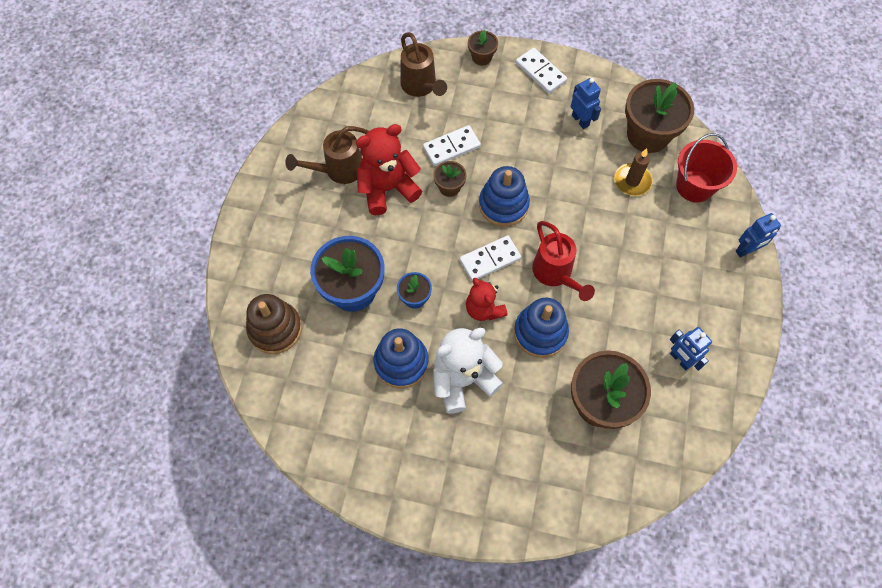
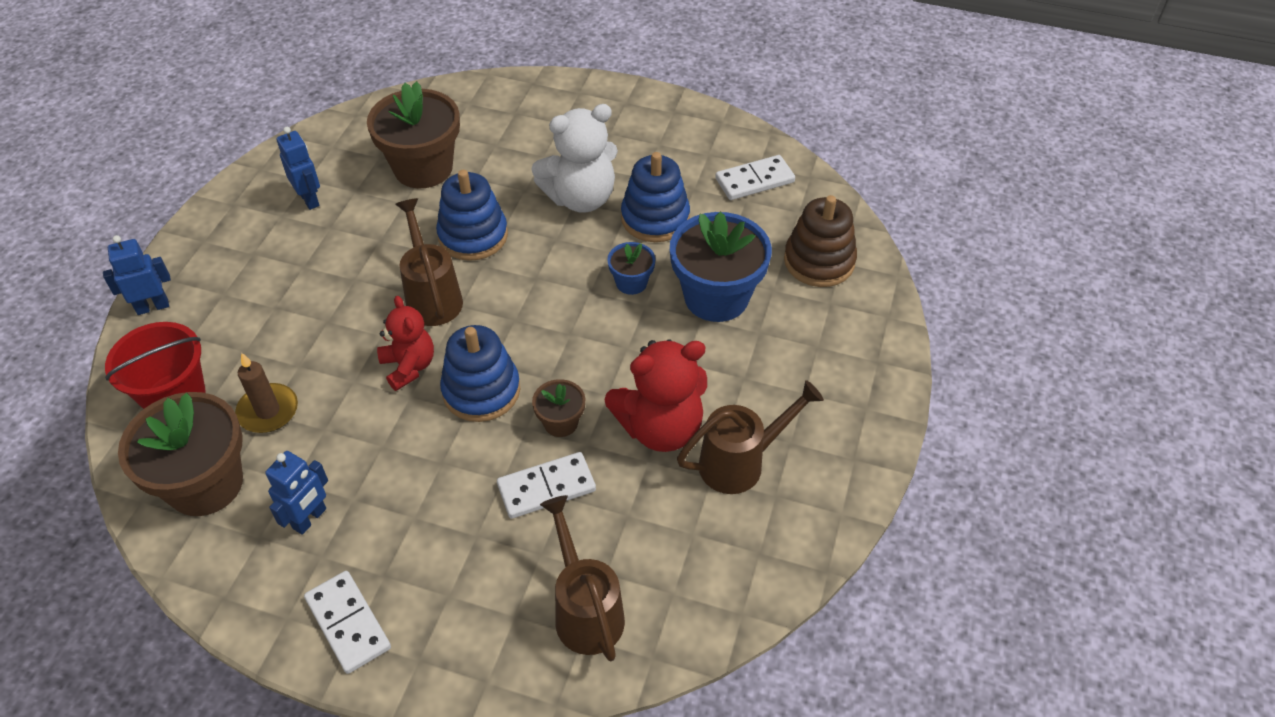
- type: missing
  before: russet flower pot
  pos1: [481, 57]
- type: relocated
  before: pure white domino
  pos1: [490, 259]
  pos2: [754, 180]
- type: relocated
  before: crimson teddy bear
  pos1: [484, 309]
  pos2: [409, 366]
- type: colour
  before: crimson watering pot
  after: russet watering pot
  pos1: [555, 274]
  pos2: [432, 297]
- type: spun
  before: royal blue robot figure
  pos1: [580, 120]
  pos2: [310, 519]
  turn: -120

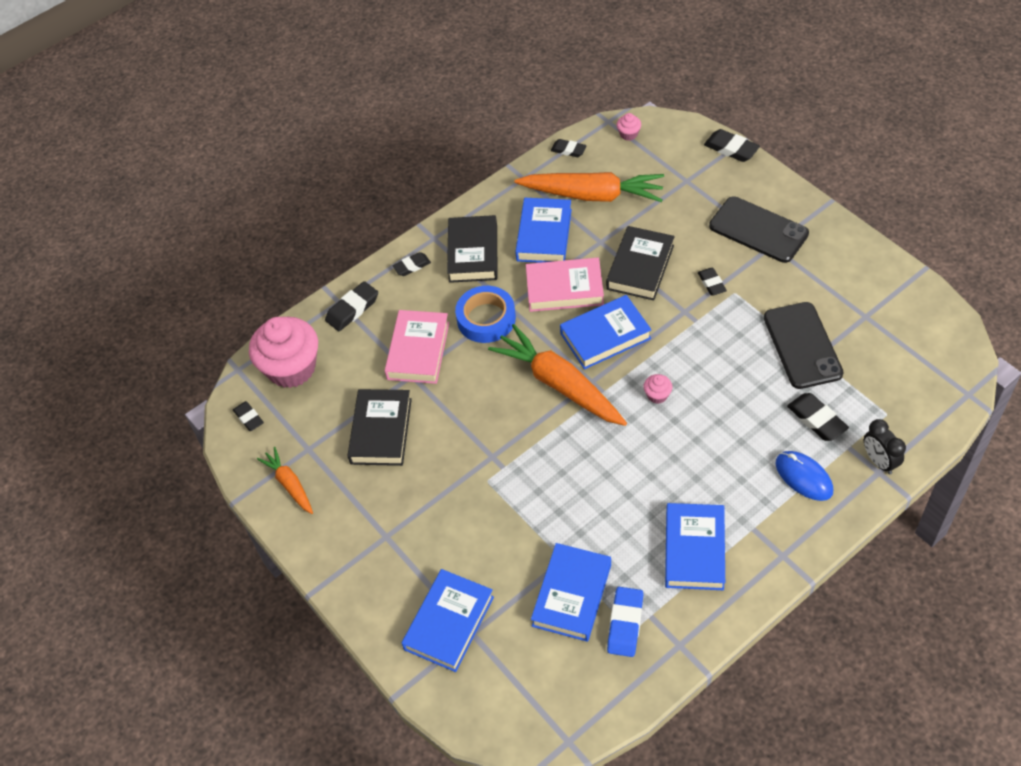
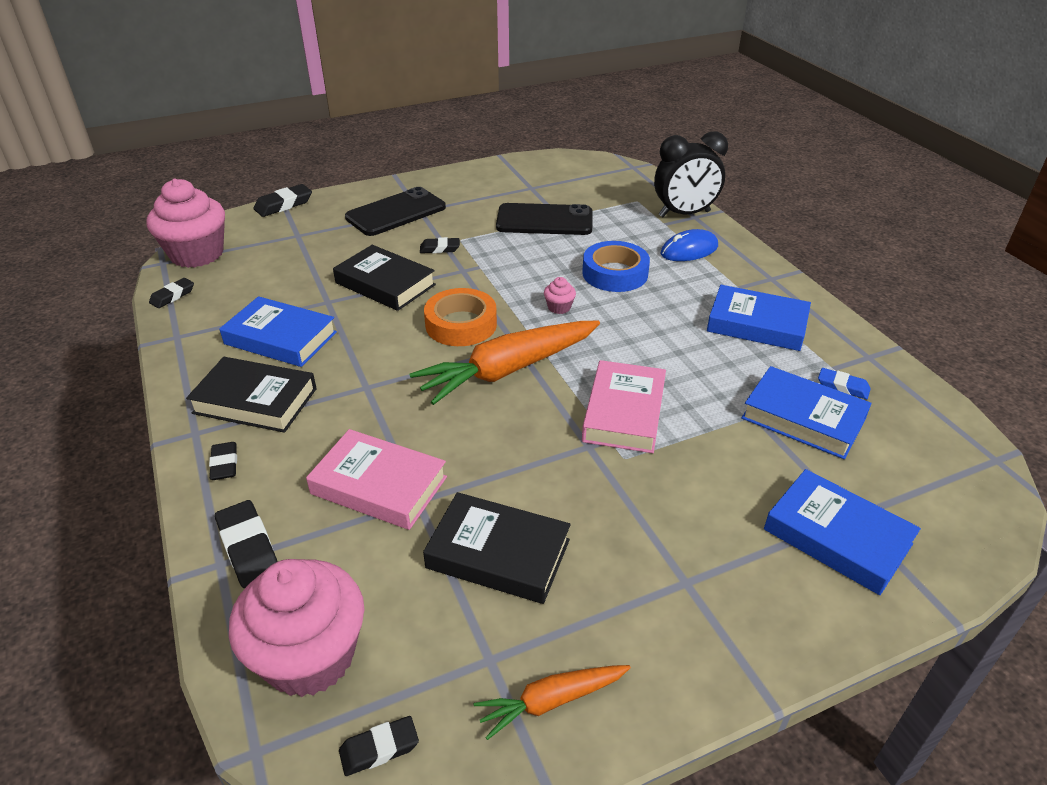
- type: missing
  before: orange-coloured toy carrot
  pos1: [592, 195]
- type: missing
  before: black pencil eraser
  pos1: [816, 420]
- type: relocated
  before: royal blue sticky tape
  pos1: [486, 319]
  pos2: [615, 273]
- type: relocated
  before: rose-pink hardcover
  pos1: [564, 289]
  pos2: [624, 412]
- type: exchanged
  before: royal blue hardcover
  after: orange-coloured sticky tape
  pos1: [605, 336]
  pos2: [461, 324]
- type: size
  before: royal blue pencil eraser
  pos1: [625, 624]
  pos2: [842, 387]
  scale: 0.66
- type: size
  before: rose-pink cupcake
  pos1: [628, 134]
  pos2: [197, 254]
  scale: 2.49
- type: size
  before: black bedside clock
  pos1: [879, 461]
  pos2: [684, 214]
  scale: 1.69

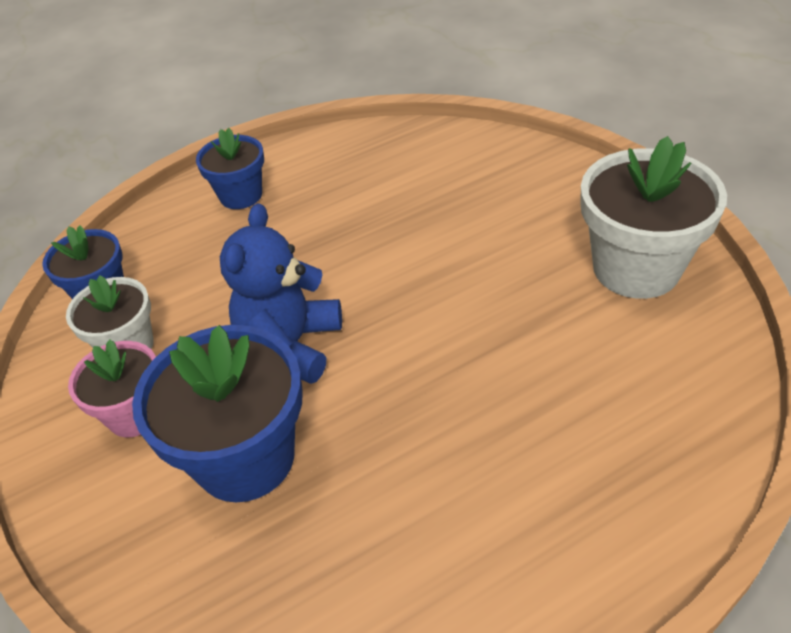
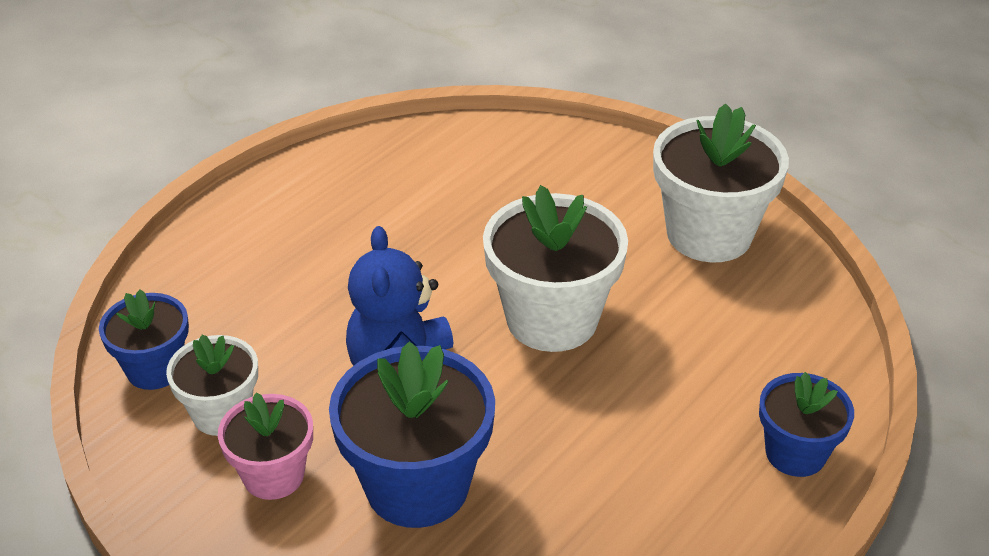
- type: appeared
  after: pure white flower pot
  pos2: [552, 319]
- type: relocated
  before: royal blue flower pot
  pos1: [241, 195]
  pos2: [795, 453]

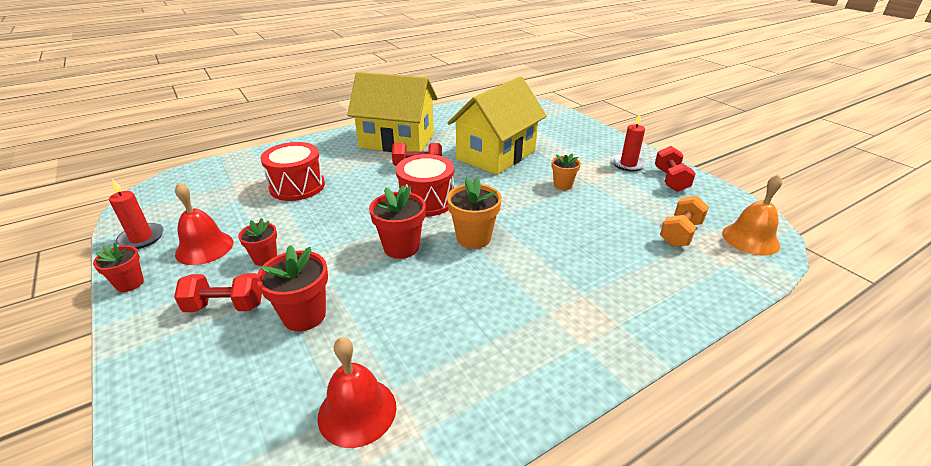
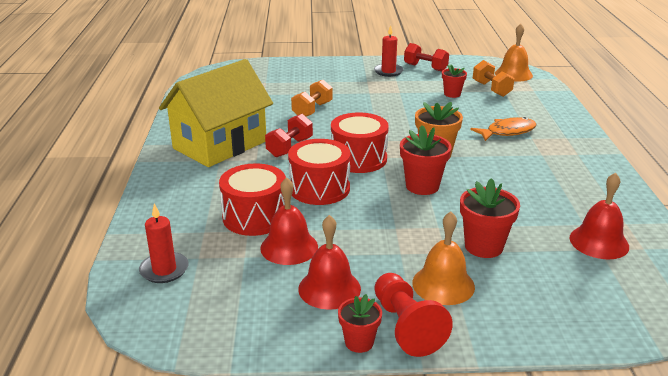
- type: missing
  before: orange-coloured flower pot
  pos1: [562, 185]
- type: appeared
  after: crimson school bell
  pos2: [289, 247]
- type: appeared
  after: crimson drum
  pos2: [319, 188]
- type: appeared
  after: crimson pawn
  pos2: [406, 326]
- type: appeared
  after: orange-coloured fish
  pos2: [507, 132]
- type: relocated
  before: crimson pillar candle
  pos1: [141, 238]
  pos2: [164, 270]
- type: relocated
  before: crimson flower pot
  pos1: [265, 258]
  pos2: [452, 94]
- type: exchanged
  before: crimson free weight
  after: orange-coloured school bell
  pos1: [225, 306]
  pos2: [443, 284]
- type: exchanged
  before: yellow toy house
  after: orange-coloured free weight
  pos1: [496, 155]
  pos2: [312, 110]

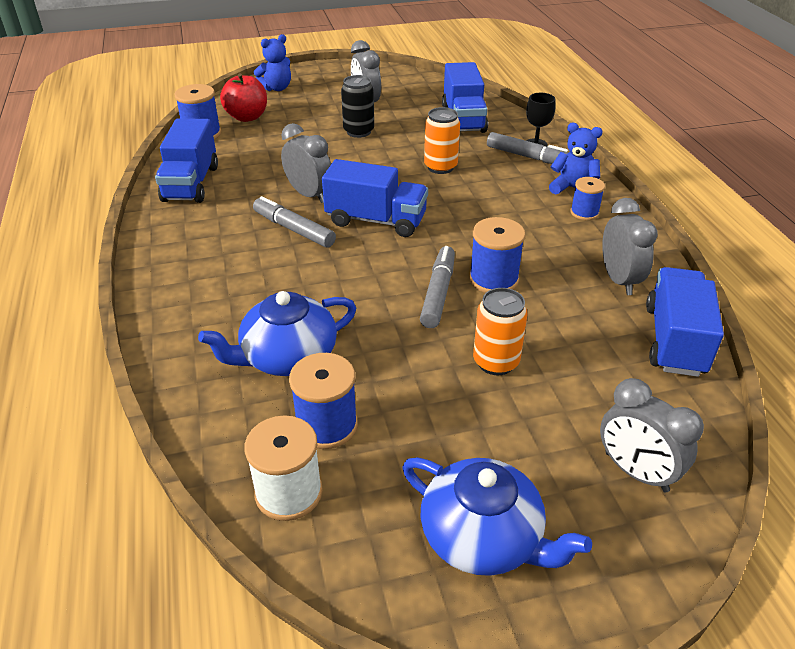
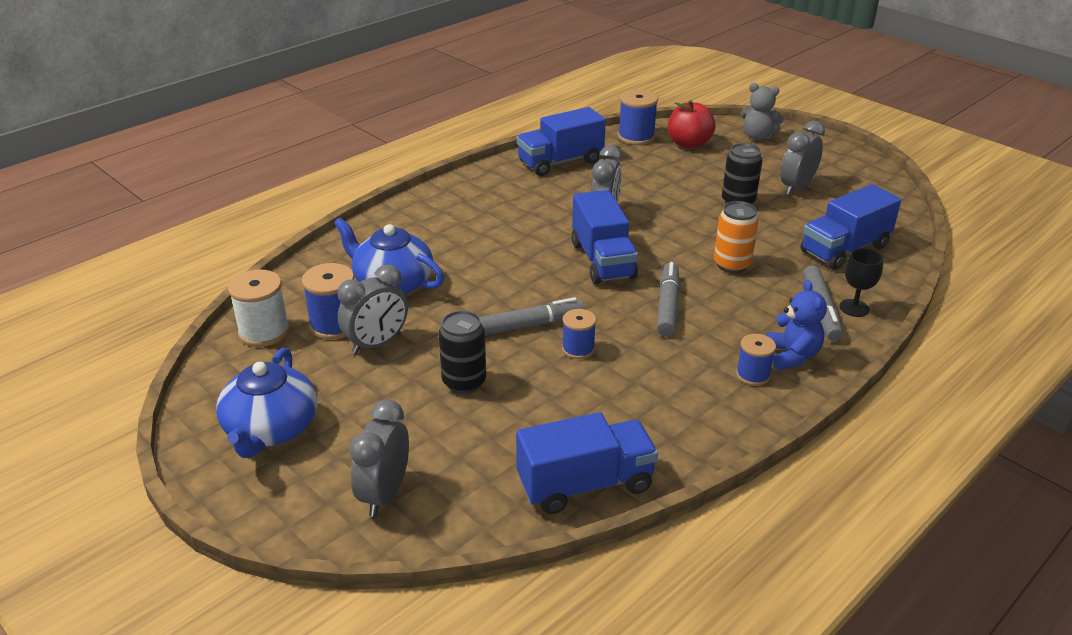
- type: relocated
  before: grey marker pen
  pos1: [294, 229]
  pos2: [667, 306]
- type: relocated
  before: grey bedside clock
  pos1: [619, 280]
  pos2: [376, 343]
- type: colour
  before: royal blue teddy bear
  after: grey teddy bear
  pos1: [276, 88]
  pos2: [757, 137]
- type: colour
  before: orange-coloured can
  after: black can
  pos1: [496, 362]
  pos2: [464, 382]
- type: size
  before: royal blue reel of thread
  pos1: [493, 279]
  pos2: [578, 349]
  scale: 0.64

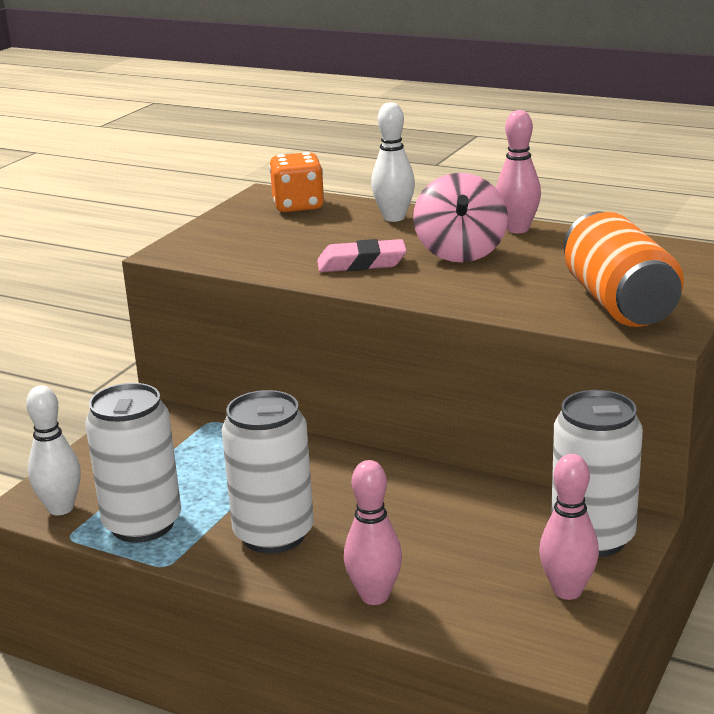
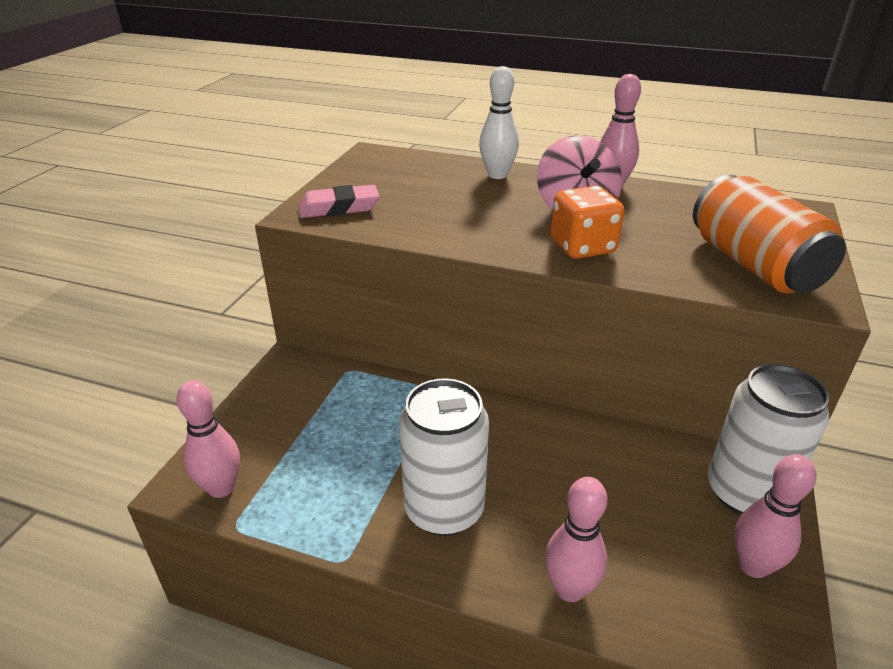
- type: missing
  before: pure white can
  pos1: [142, 524]
- type: relocated
  before: orange-coloured game die
  pos1: [298, 206]
  pos2: [582, 247]
- type: relocated
  before: rose-pink pencil eraser
  pos1: [362, 263]
  pos2: [339, 208]
- type: colour
  before: pure white tenpin
  after: rose-pink tenpin
  pos1: [60, 508]
  pos2: [221, 488]

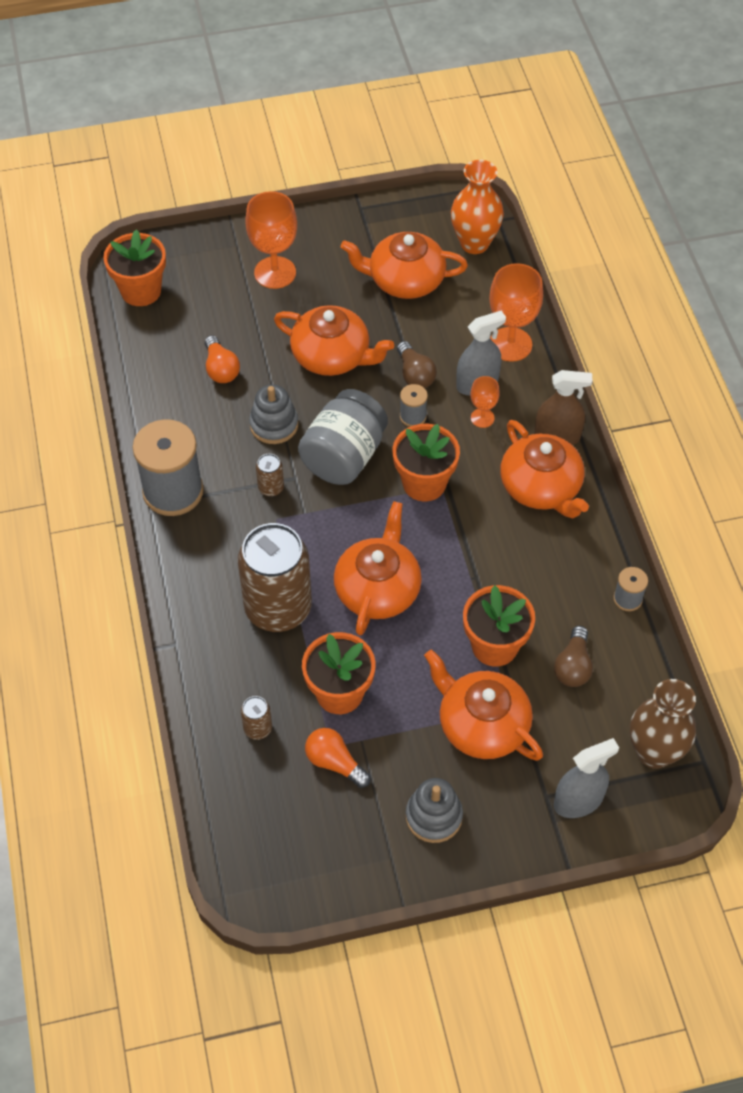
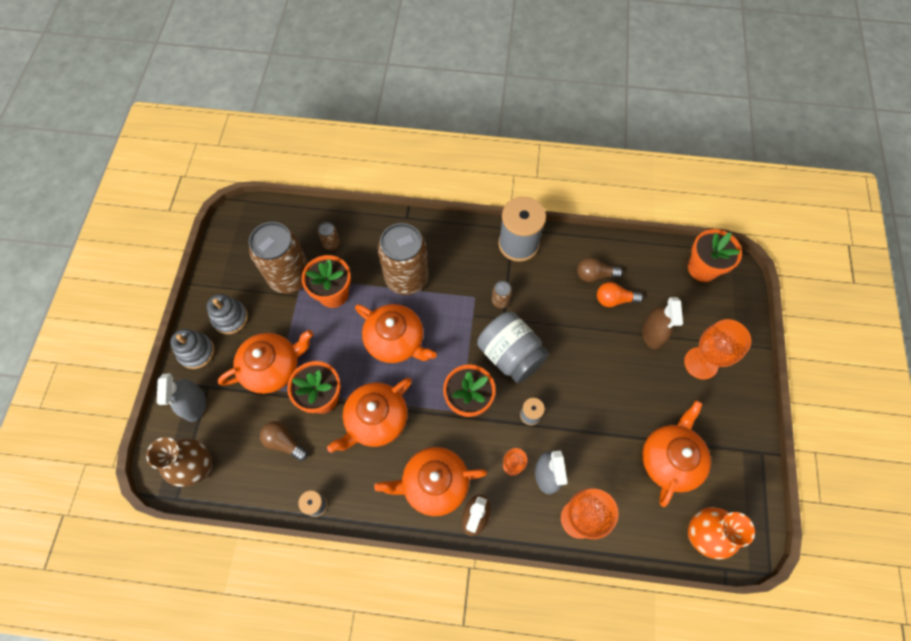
- type: appeared
  after: russet spray bottle
  pos2: [652, 334]
- type: relocated
  before: grey stacking rings
  pos1: [274, 425]
  pos2: [196, 352]
- type: relocated
  before: orange-coloured teapot
  pos1: [332, 356]
  pos2: [375, 420]
- type: relocated
  before: russet lightbulb
  pos1: [415, 374]
  pos2: [594, 275]
- type: exchanged
  before: orange-coloured lightbulb
  after: russet can
  pos1: [335, 763]
  pos2: [290, 277]

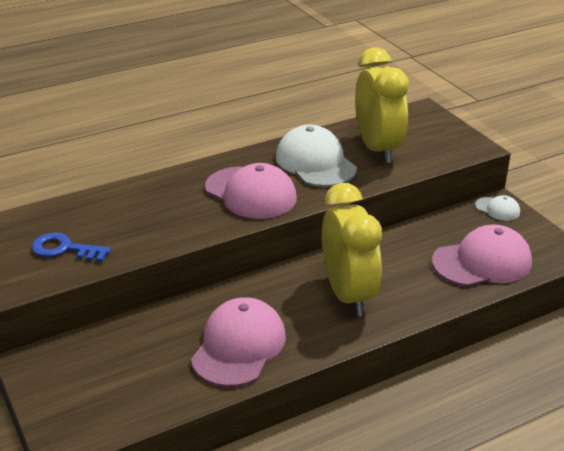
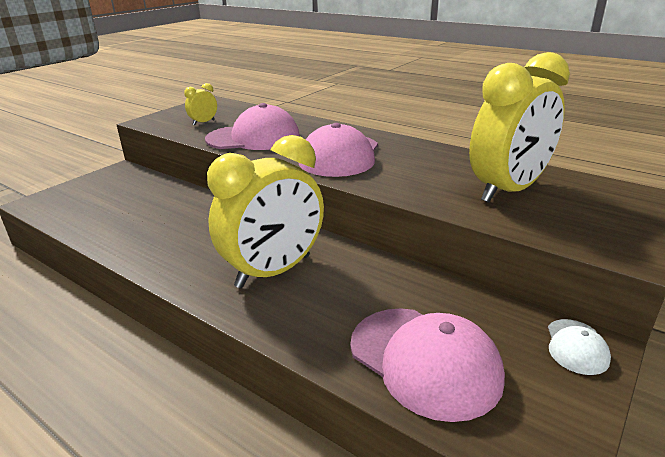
- type: missing
  before: pure white baseball cap
  pos1: [315, 163]
- type: relocated
  before: rose-pink baseball cap
  pos1: [239, 346]
  pos2: [253, 138]
- type: exchanged
  before: royal blue key
  after: yellow bedside clock
  pos1: [64, 249]
  pos2: [203, 122]

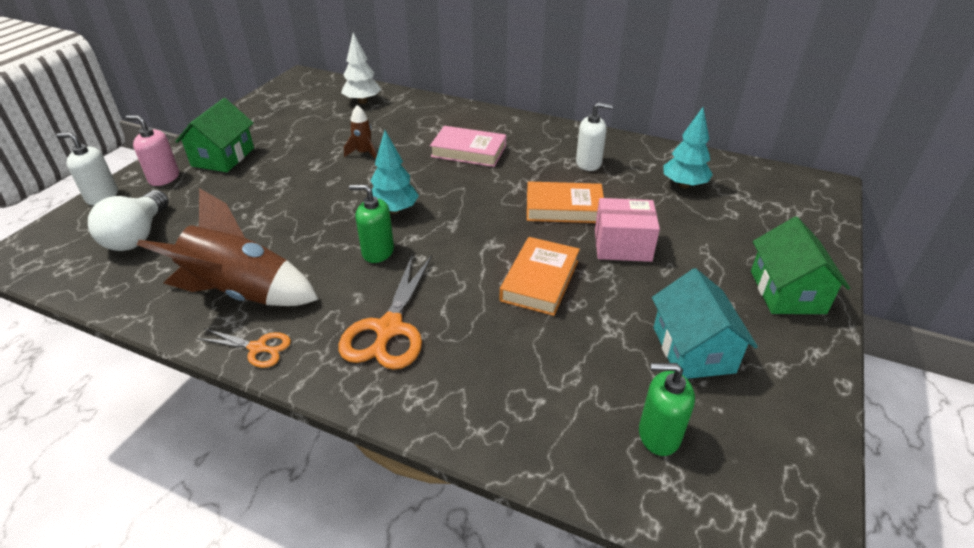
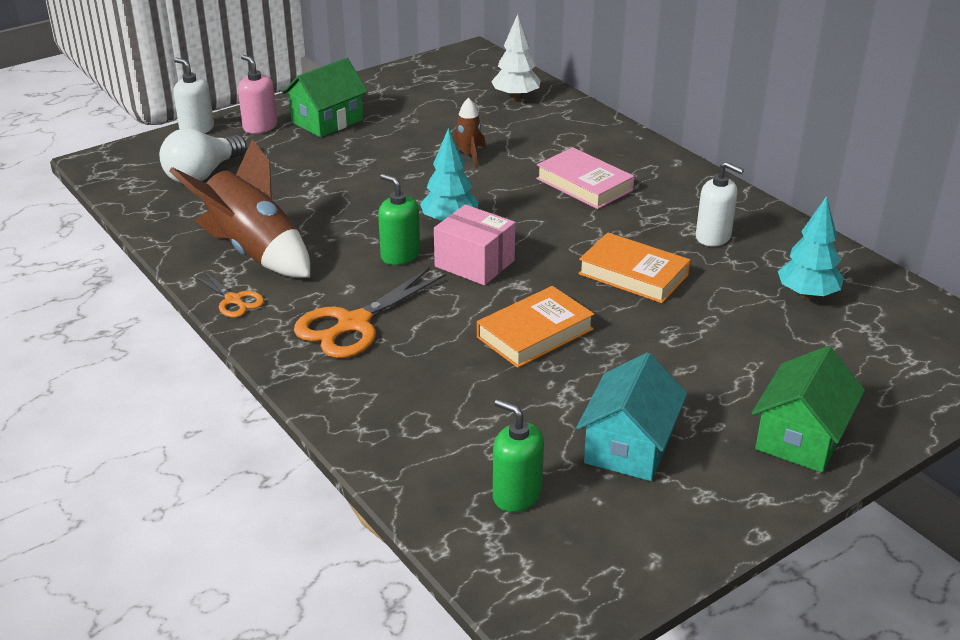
- type: relocated
  before: rose-pink box
  pos1: [622, 245]
  pos2: [474, 263]

